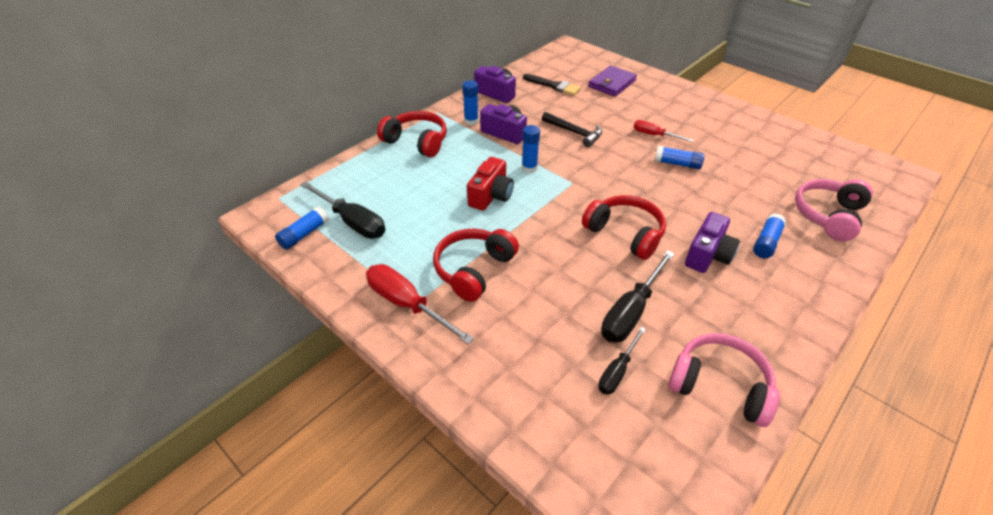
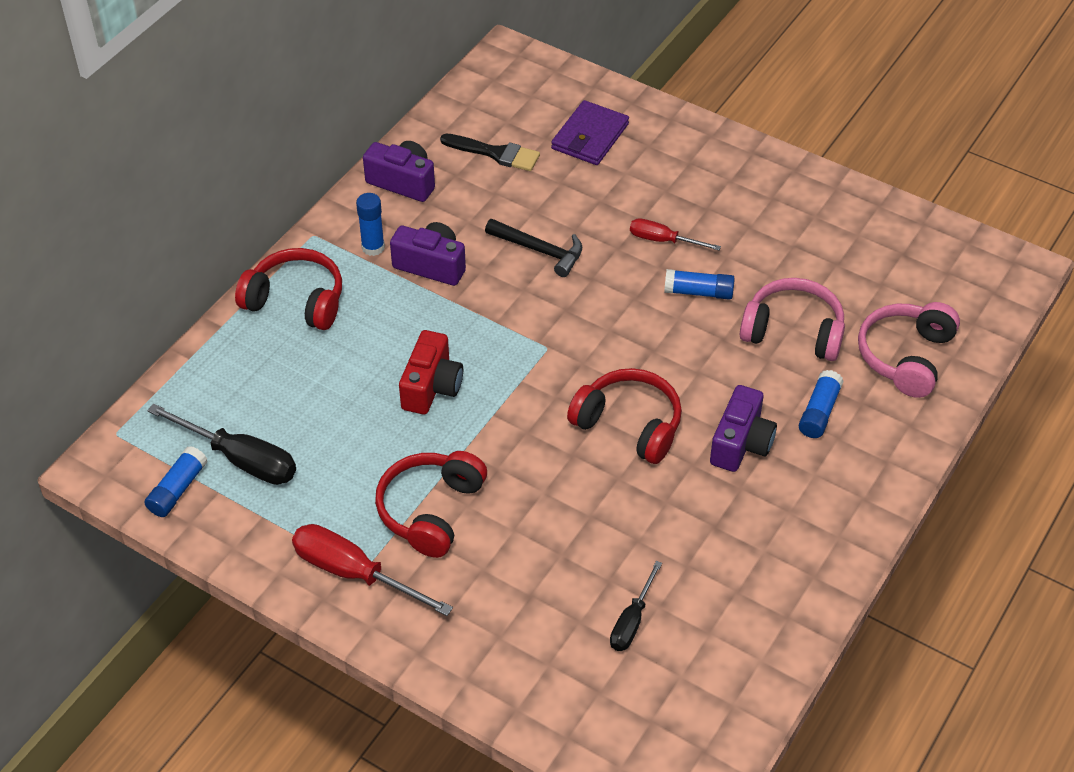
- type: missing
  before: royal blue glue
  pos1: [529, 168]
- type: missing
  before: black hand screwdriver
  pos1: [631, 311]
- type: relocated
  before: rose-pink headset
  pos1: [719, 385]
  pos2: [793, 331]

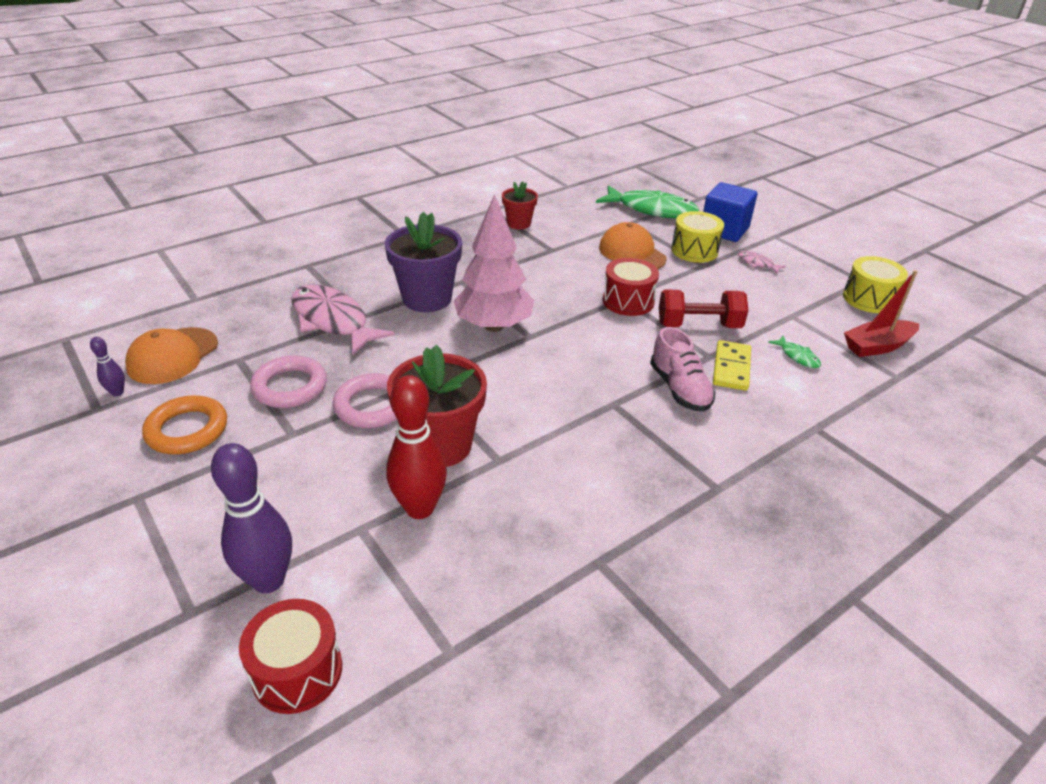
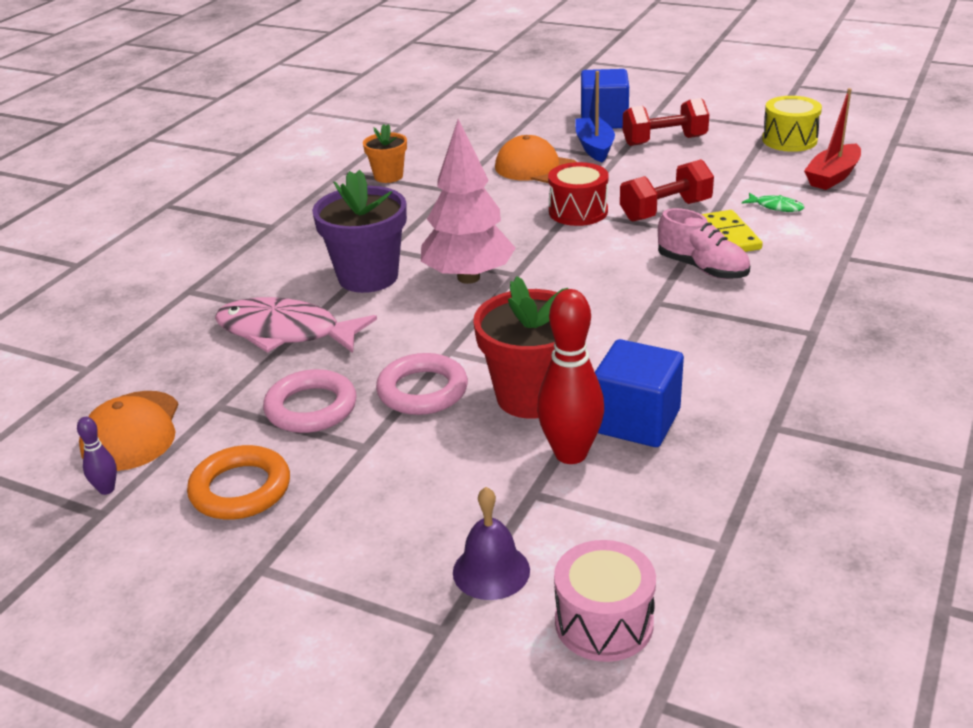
- type: missing
  before: green fish
  pos1: [652, 210]
- type: appeared
  after: royal blue solid cube
  pos2: [636, 421]
- type: exchanged
  before: purple tenpin
  after: purple school bell
  pos1: [268, 580]
  pos2: [491, 571]
- type: exchanged
  before: yellow drum
  after: royal blue sailboat
  pos1: [694, 250]
  pos2: [594, 147]
- type: exchanged
  before: rose-pink fish
  after: crimson free weight
  pos1: [757, 263]
  pos2: [664, 141]
- type: colour
  before: crimson drum
  after: rose-pink drum
  pos1: [297, 671]
  pos2: [604, 622]
- type: colour
  before: crimson flower pot
  after: orange-coloured flower pot
  pos1: [519, 223]
  pos2: [388, 176]

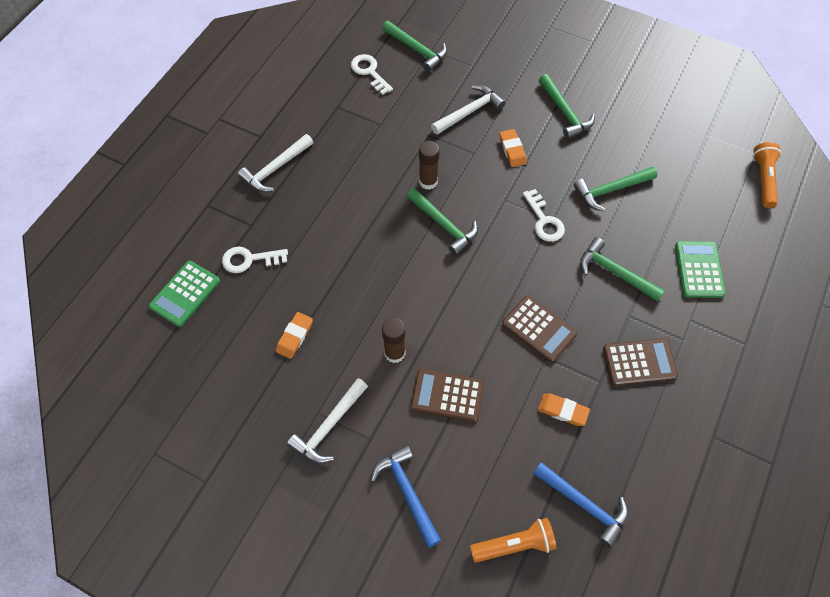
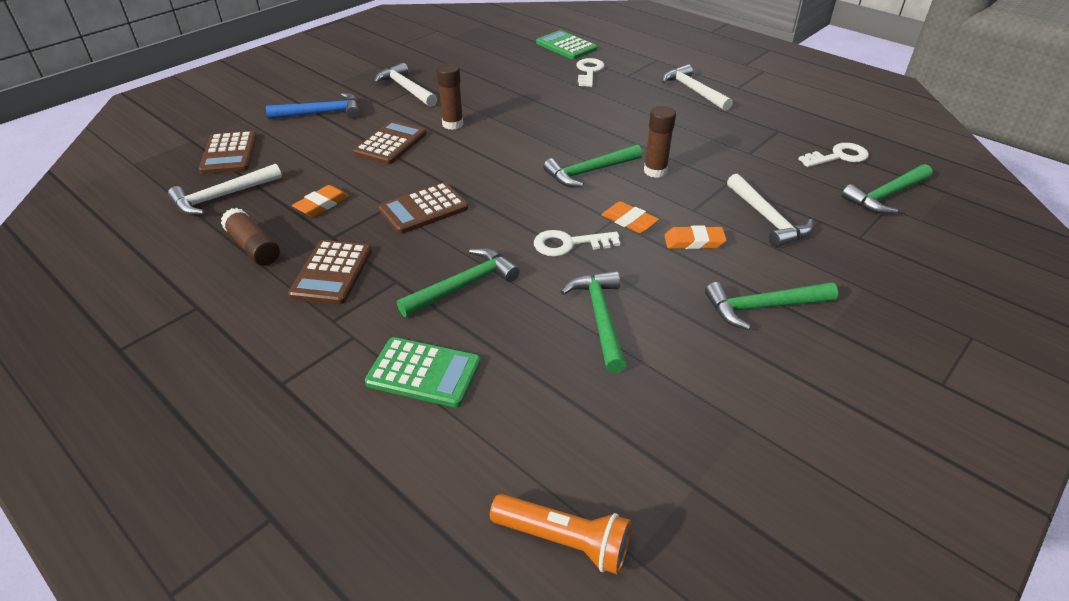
- type: appeared
  after: russet glue
  pos2: [253, 247]
- type: relocated
  before: orange-coloured pencil eraser
  pos1: [294, 337]
  pos2: [629, 221]
- type: exchanged
  before: orange-coloured pocket torch
  after: russet adding machine
  pos1: [514, 545]
  pos2: [229, 154]
- type: colour
  before: royal blue carpenter's hammer
  after: pure white carpenter's hammer
  pos1: [583, 504]
  pos2: [223, 196]

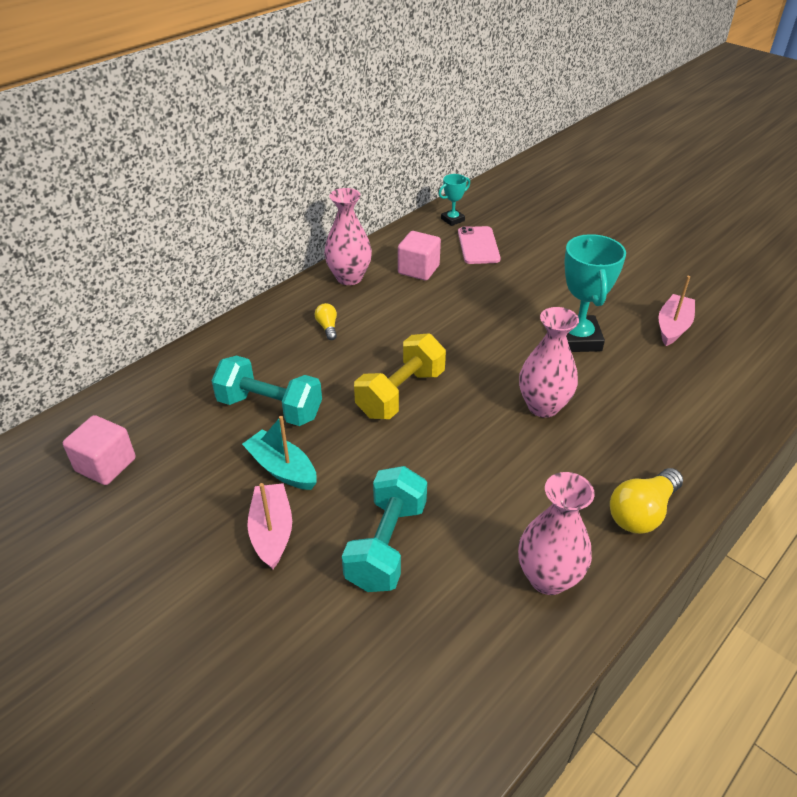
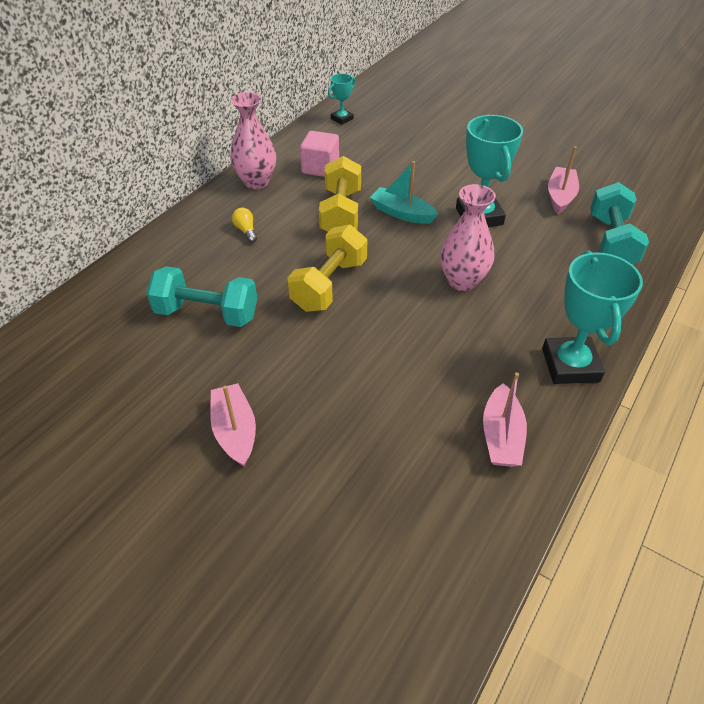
- type: missing
  before: rose-pink solid cube
  pos1: [106, 465]
- type: missing
  before: rose-pink mobile phone
  pos1: [478, 246]
- type: appeared
  after: yellow free weight
  pos2: [341, 213]
- type: relocated
  before: aqua sailboat
  pos1: [282, 469]
  pos2: [402, 213]
- type: relocated
  before: aqua free weight
  pos1: [386, 545]
  pos2: [611, 242]
- type: exchanged
  before: rose-pink flower vase
  after: rose-pink sailboat
  pos1: [548, 578]
  pos2: [501, 436]
- type: exchanged
  before: yellow lightbulb
  after: aqua trophy
  pos1: [642, 512]
  pos2: [570, 365]

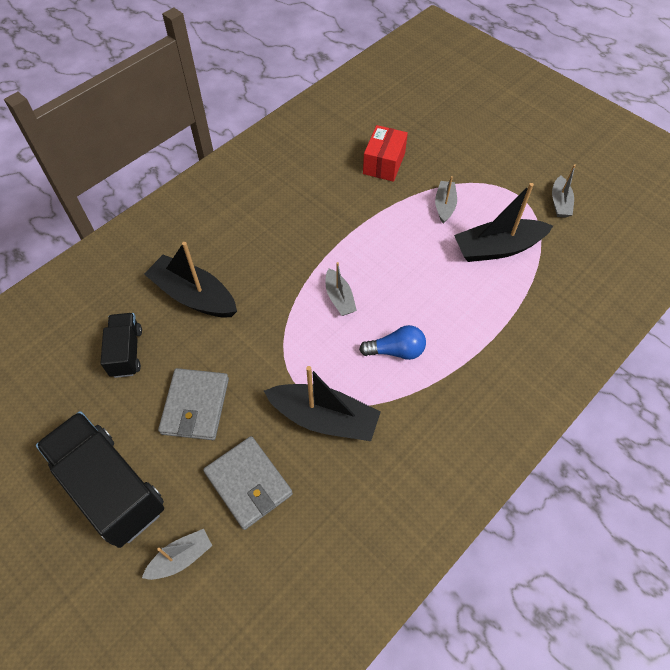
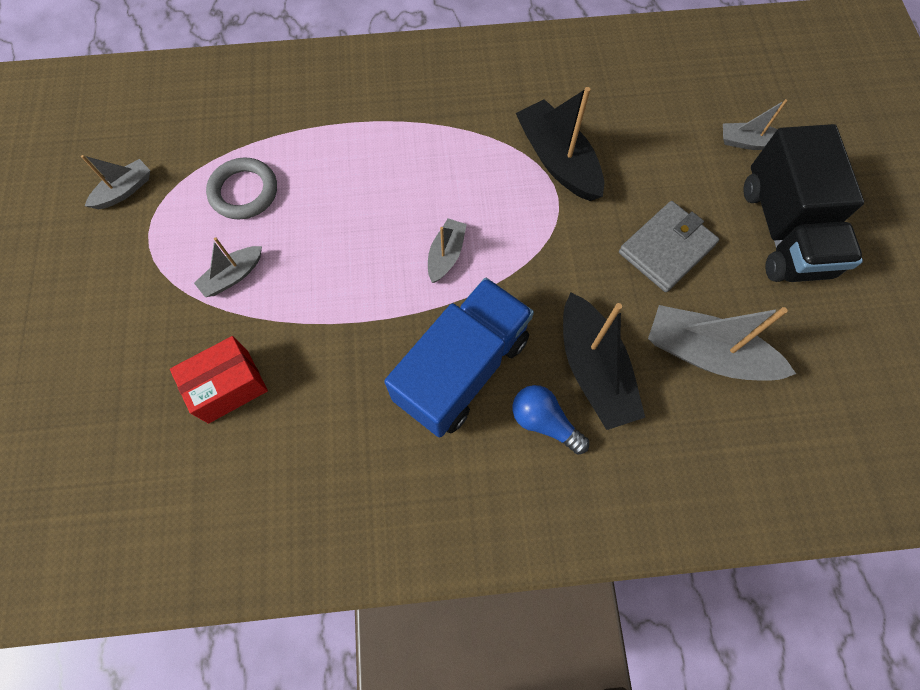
- type: missing
  before: grey wallet
  pos1: [248, 483]
- type: appeared
  after: royal blue truck
  pos2: [462, 368]
- type: relocated
  before: royal blue lightbulb
  pos1: [396, 351]
  pos2: [544, 422]
- type: exchanged
  before: black truck
  after: grey sailboat
  pos1: [126, 352]
  pos2: [706, 353]
- type: exchanged
  before: black sailboat
  after: grey hoop
  pos1: [497, 248]
  pos2: [244, 192]

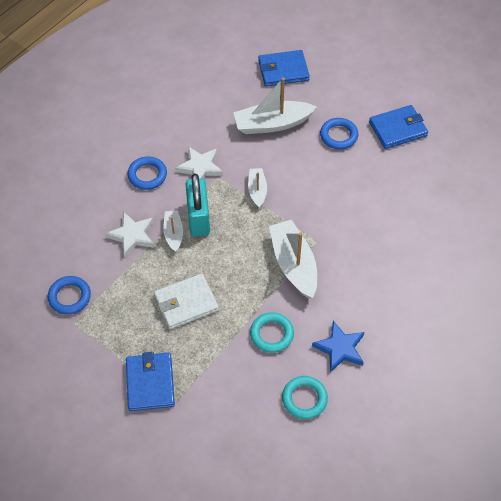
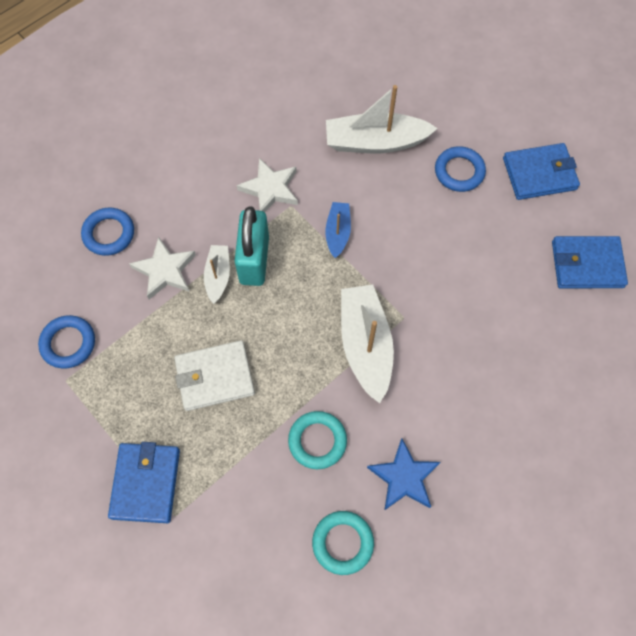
- type: relocated
  before: royal blue hoop
  pos1: [147, 175]
  pos2: [109, 234]
- type: relocated
  before: royal blue wallet
  pos1: [283, 70]
  pos2: [587, 264]
- type: colour
  before: pure white sailboat
  after: royal blue sailboat
  pos1: [257, 190]
  pos2: [338, 232]

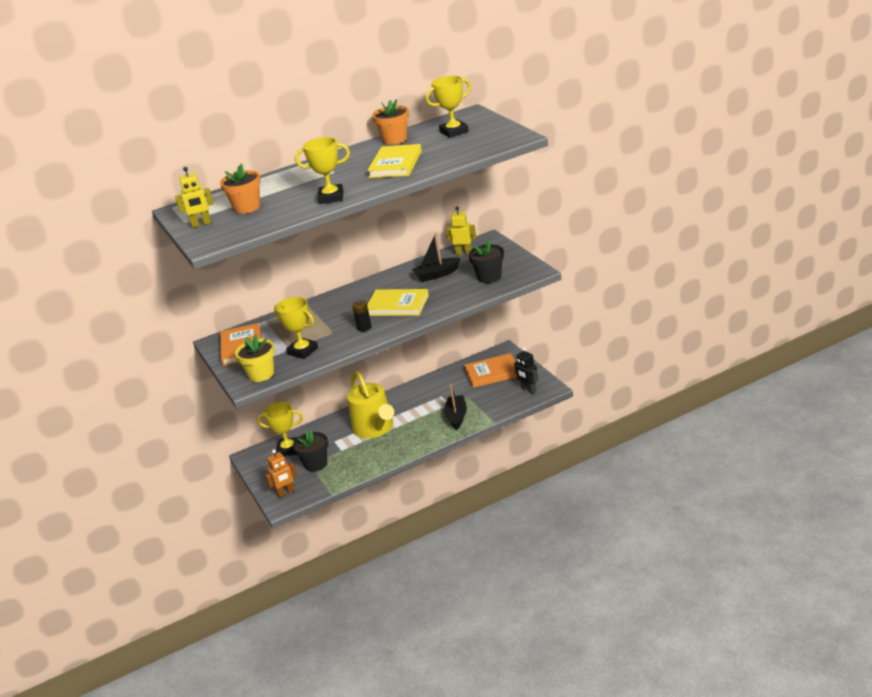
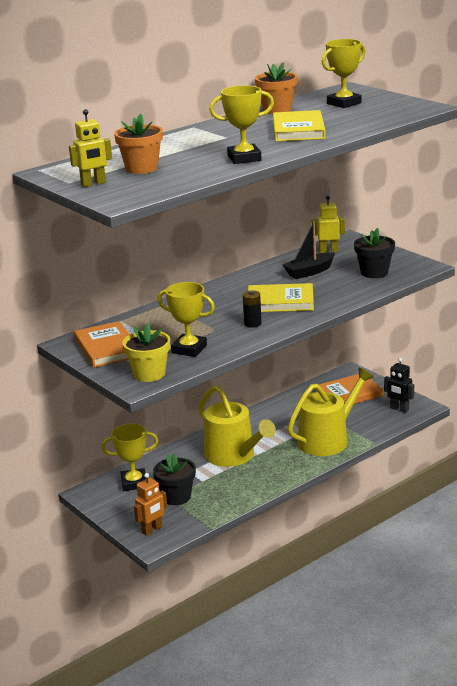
- type: exchanged
  before: black sailboat
  after: yellow watering pot
  pos1: [456, 417]
  pos2: [327, 439]

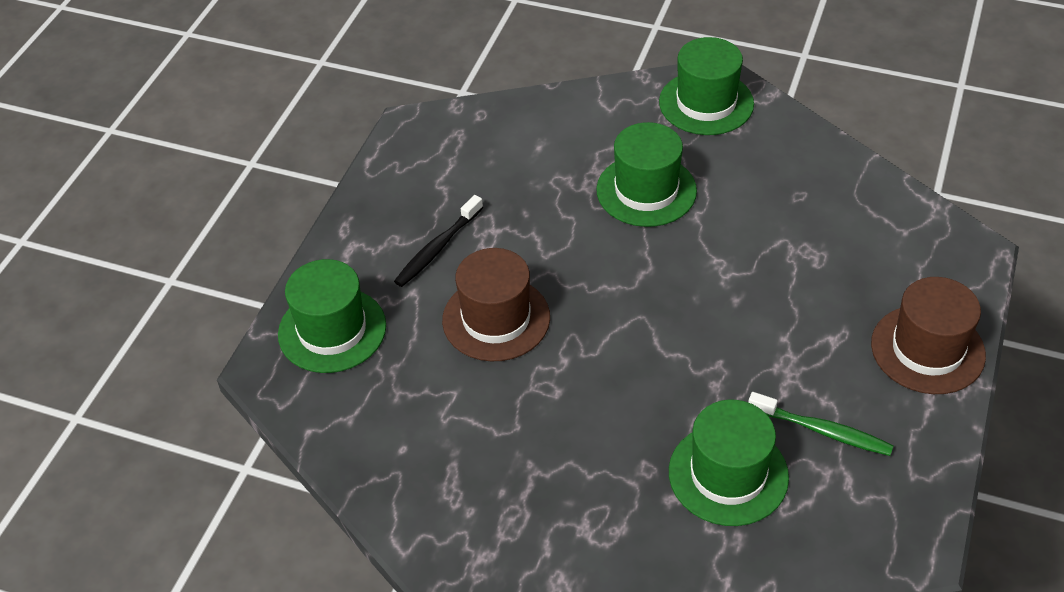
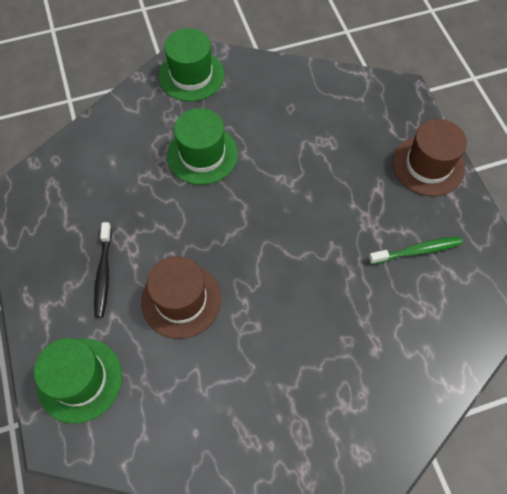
- type: missing
  before: green hat
  pos1: [728, 474]

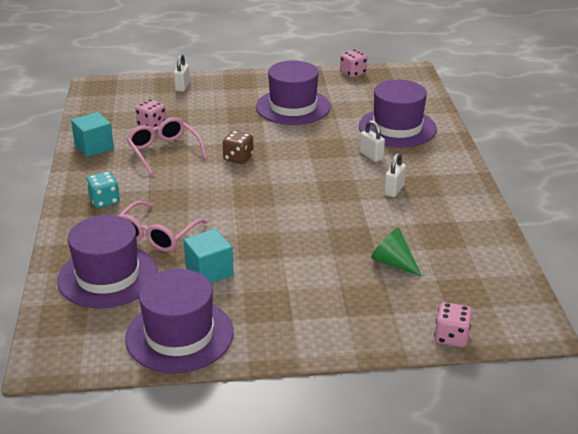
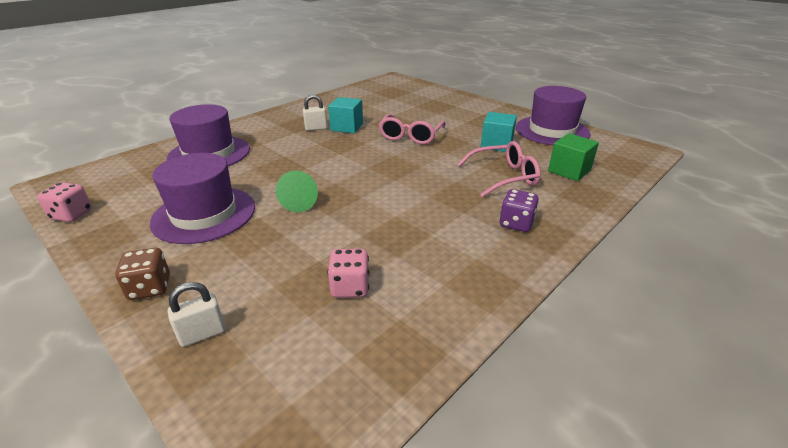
- type: missing
  before: pure white small lock
  pos1: [371, 156]
- type: missing
  before: rose-pink game die
  pos1: [451, 337]
- type: relocated
  before: aqua solid cube
  pos1: [94, 147]
  pos2: [347, 127]
- type: relocated
  before: rose-pink spectacles
  pos1: [164, 151]
  pos2: [410, 136]
- type: relocated
  before: russet game die
  pos1: [238, 158]
  pos2: [150, 288]
- type: relocated
  before: green cone
  pos1: [393, 262]
  pos2: [301, 202]
- type: exchanged
  before: purple hat
  after: green solid cube
  pos1: [108, 276]
  pos2: [569, 171]
- type: colour
  before: aqua game die
  after: purple game die
  pos1: [104, 201]
  pos2: [516, 223]

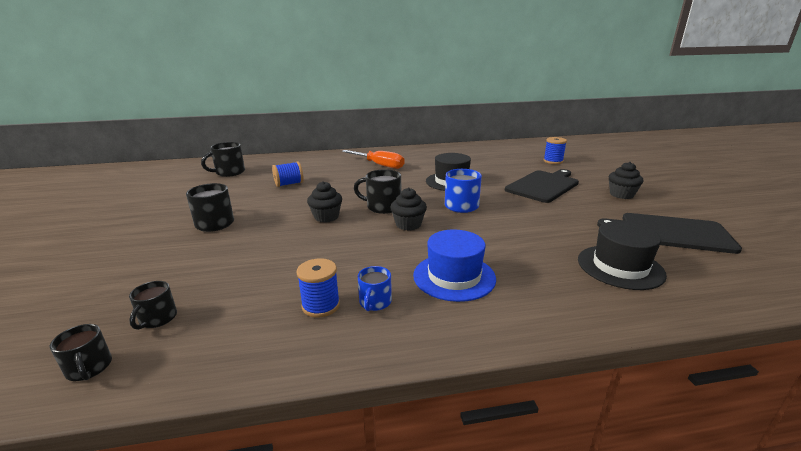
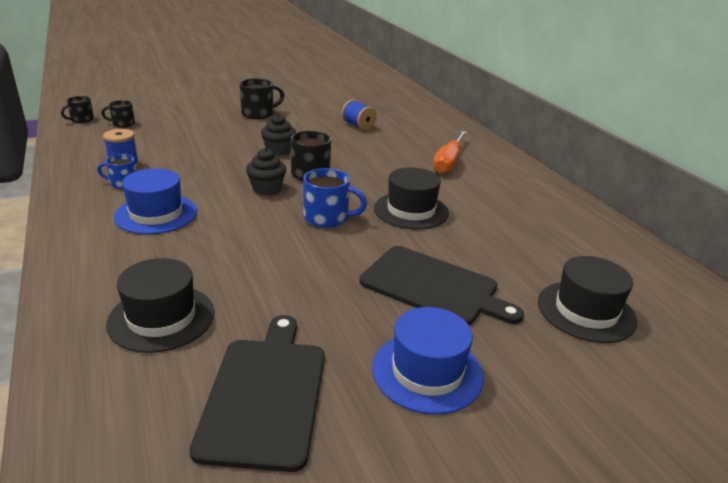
- type: missing
  before: black coffee mug
  pos1: [229, 172]
- type: exchanged
  before: royal blue reel of thread
  after: black hat
  pos1: [553, 161]
  pos2: [586, 311]
- type: exchanged
  before: black cupcake
  after: royal blue hat
  pos1: [621, 195]
  pos2: [427, 371]

